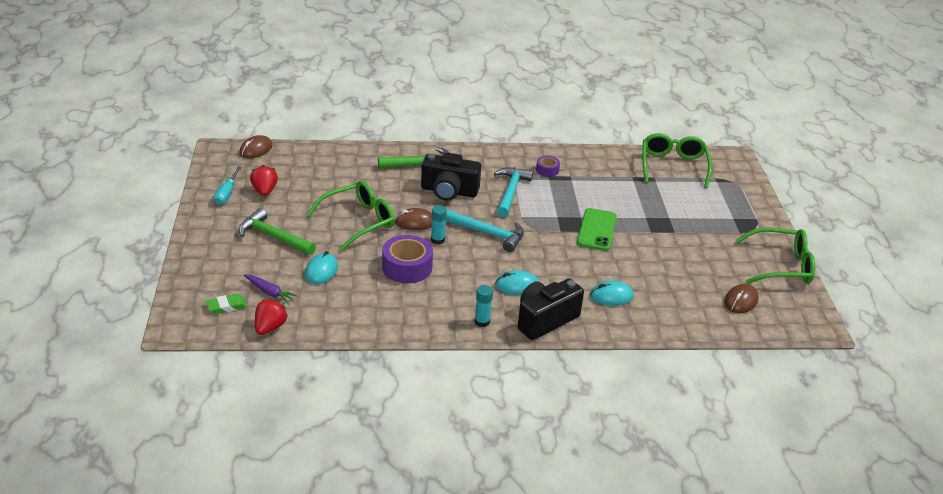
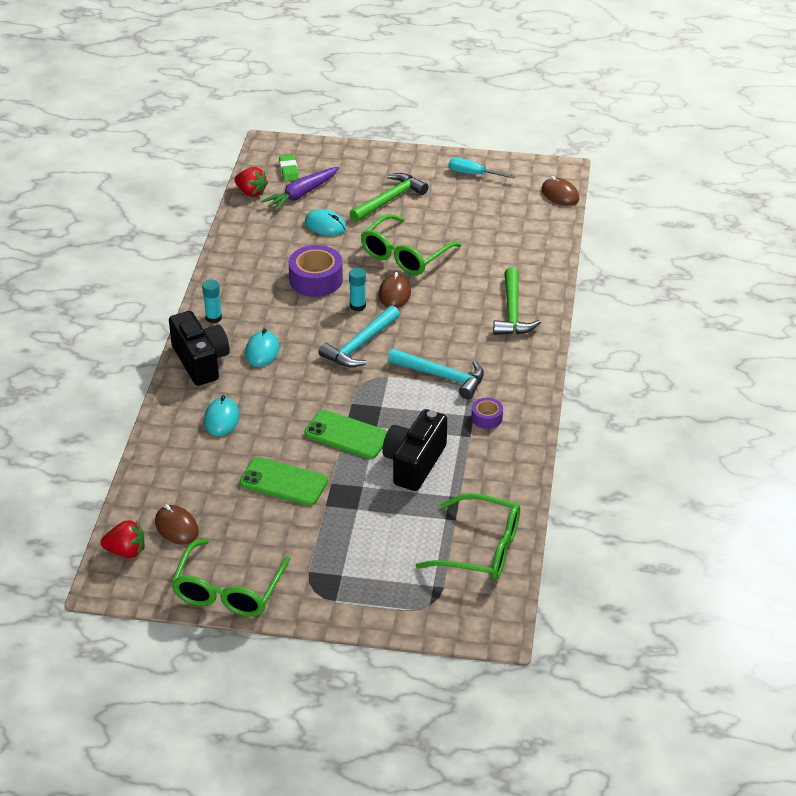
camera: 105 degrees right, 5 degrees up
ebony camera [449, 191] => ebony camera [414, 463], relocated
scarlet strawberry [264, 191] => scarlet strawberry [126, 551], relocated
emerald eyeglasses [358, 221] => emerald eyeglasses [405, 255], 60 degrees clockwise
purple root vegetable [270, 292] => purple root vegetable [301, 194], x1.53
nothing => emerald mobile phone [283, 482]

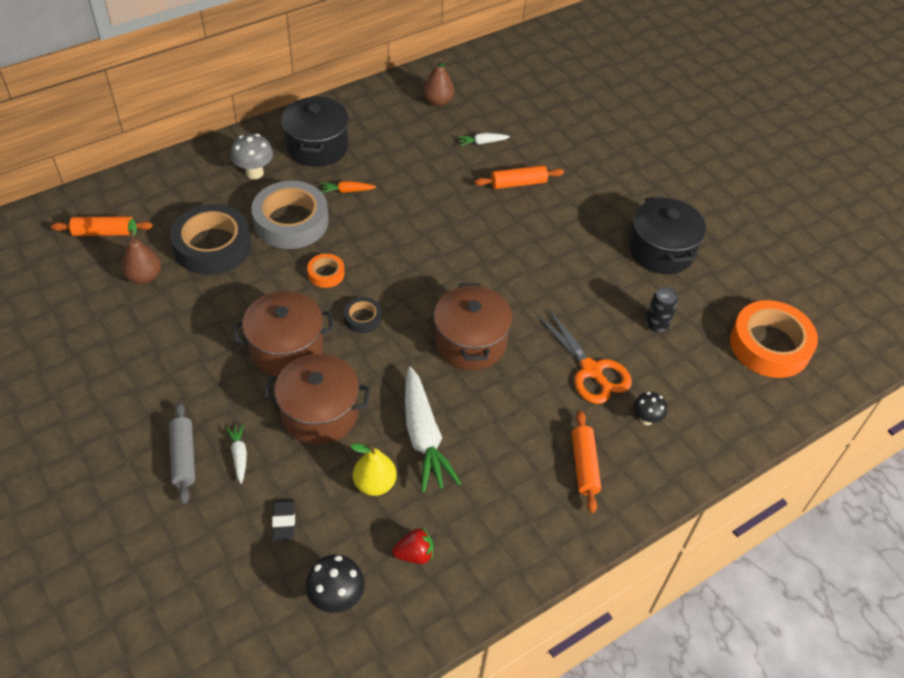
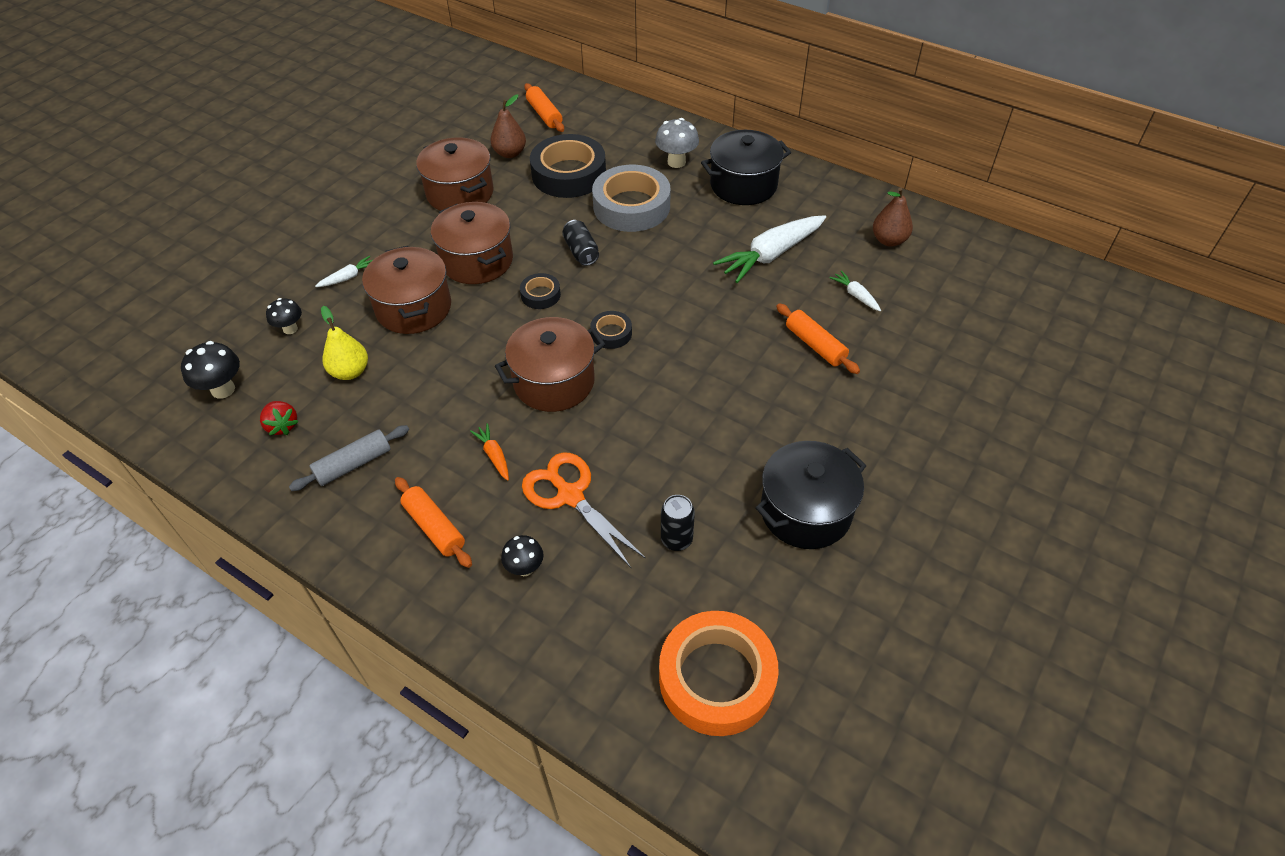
camera: 70 degrees right, 0 degrees up
orange root vegetable [347, 191] => orange root vegetable [494, 455], relocated
orange tape [326, 274] => ebony can [581, 251]
orange scissors [591, 370] => orange scissors [570, 495], 105 degrees clockwise
pure white root vegetable [424, 437] => pure white root vegetable [770, 255], relocated
gray pastry roller [183, 457] => gray pastry roller [353, 464], relocated
orange pastry roller [584, 465] => orange pastry roller [434, 527], 75 degrees clockwise
ebony gum eraser [284, 522] => ebony toadstool [290, 329]
nothing => dark brown cooking pot [460, 193]
nothing => ebony tape [611, 333]

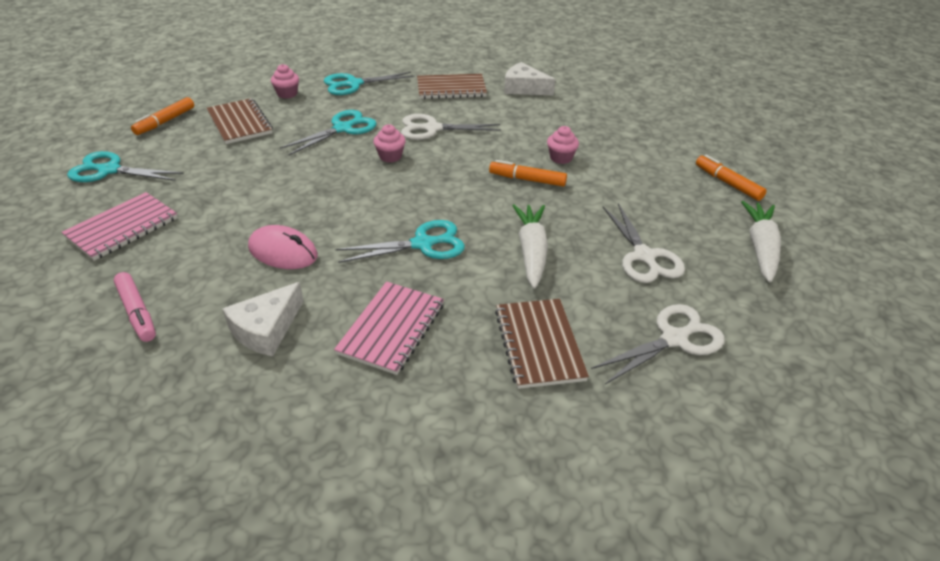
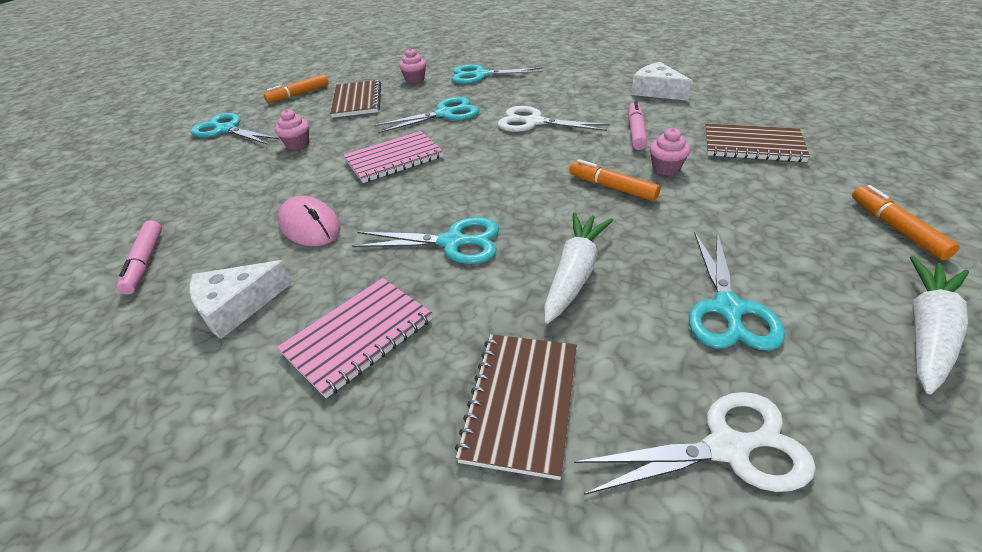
camera: 25 degrees right, 0 degrees up
dark brown notepad [451, 89] => dark brown notepad [752, 145], relocated
rose-pink muffin [390, 156] => rose-pink muffin [297, 144], relocated
rose-pink notepad [123, 228] => rose-pink notepad [394, 159], relocated
pure white scissors [644, 256] => aqua scissors [728, 309]
nothing => rose-pink marker pen [636, 132]

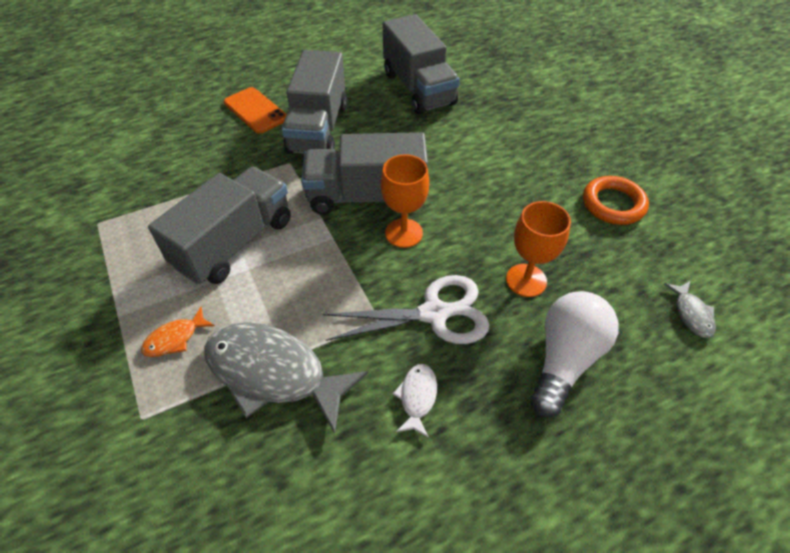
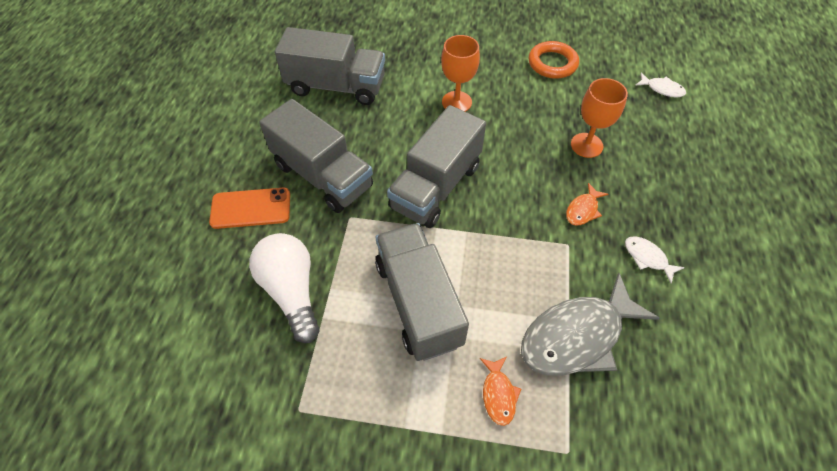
camera: 55 degrees left, 5 degrees up
orange chalice [404, 233] => orange chalice [456, 102], relocated
pure white scissors [434, 313] => orange fish figure [583, 210]
gray fish figure [691, 314] => pure white fish figure [662, 89]
pure white bulb [564, 359] => pure white bulb [291, 291], relocated

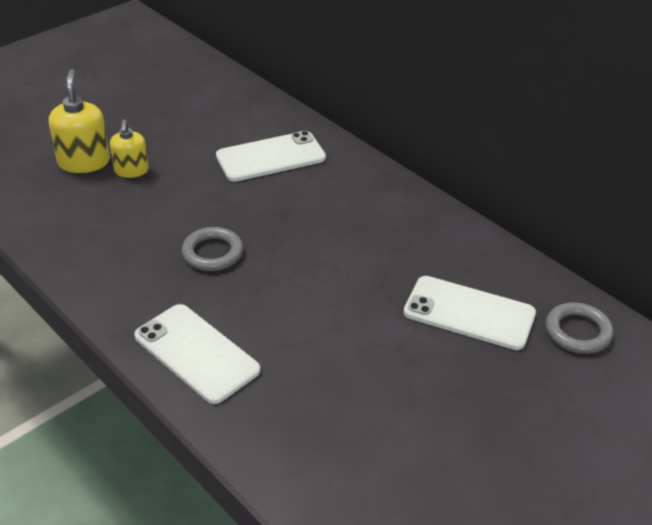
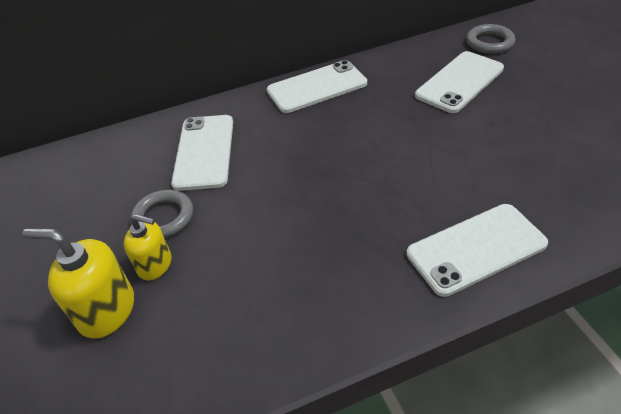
camera: 65 degrees left, 5 degrees up
gray hoop [212, 253] => gray hoop [163, 217], relocated
nothing => pure white mobile phone [317, 87]

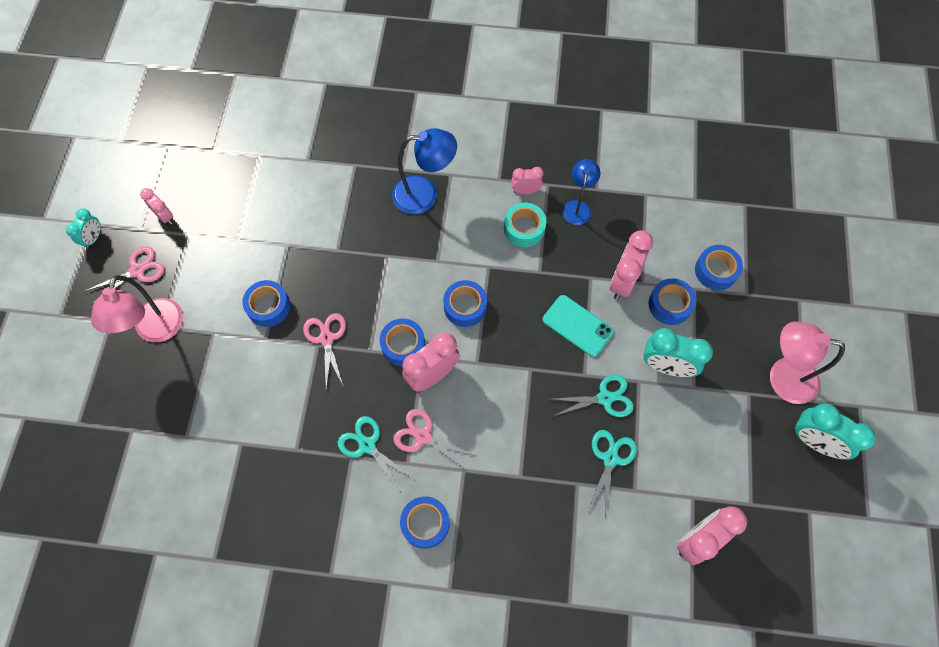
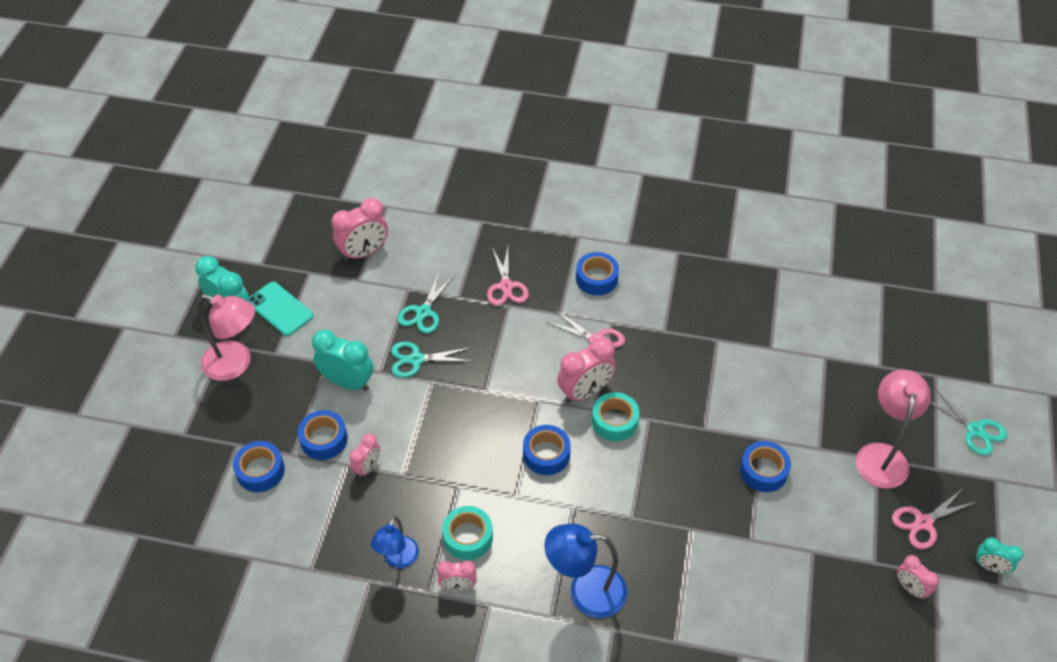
camera: 175 degrees left, 15 degrees down
aqua bedside clock [93, 238] => aqua bedside clock [990, 566], 90 degrees counterclockwise
rose-pink bedside clock [623, 281] => rose-pink bedside clock [367, 467], x0.58
aqua mobile phone [577, 325] => aqua mobile phone [280, 309], relocated
rose-pink scissors [326, 338] => rose-pink scissors [506, 286], relocated
blue tape [403, 345] => aqua tape [614, 421]
aqua scissors [367, 445] => aqua scissors [975, 430], relocated

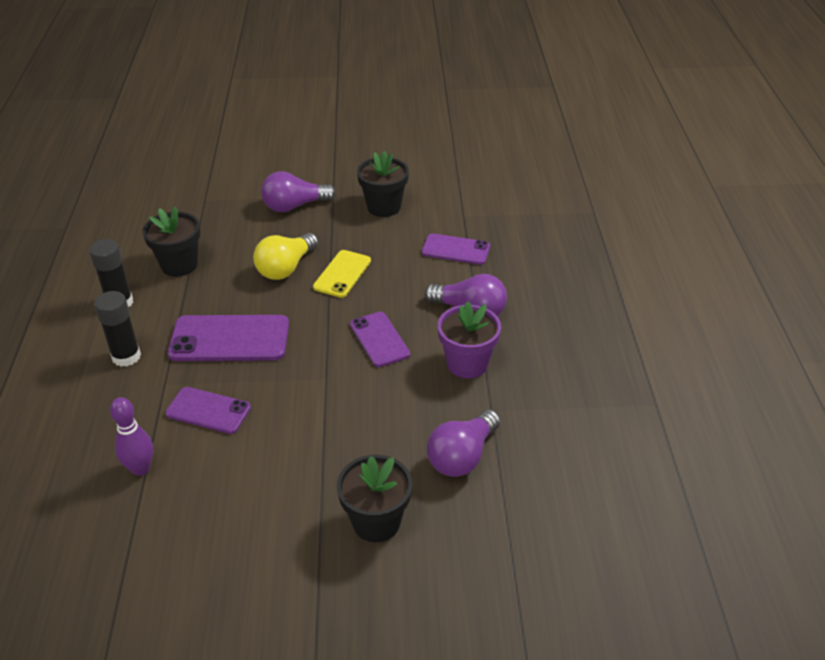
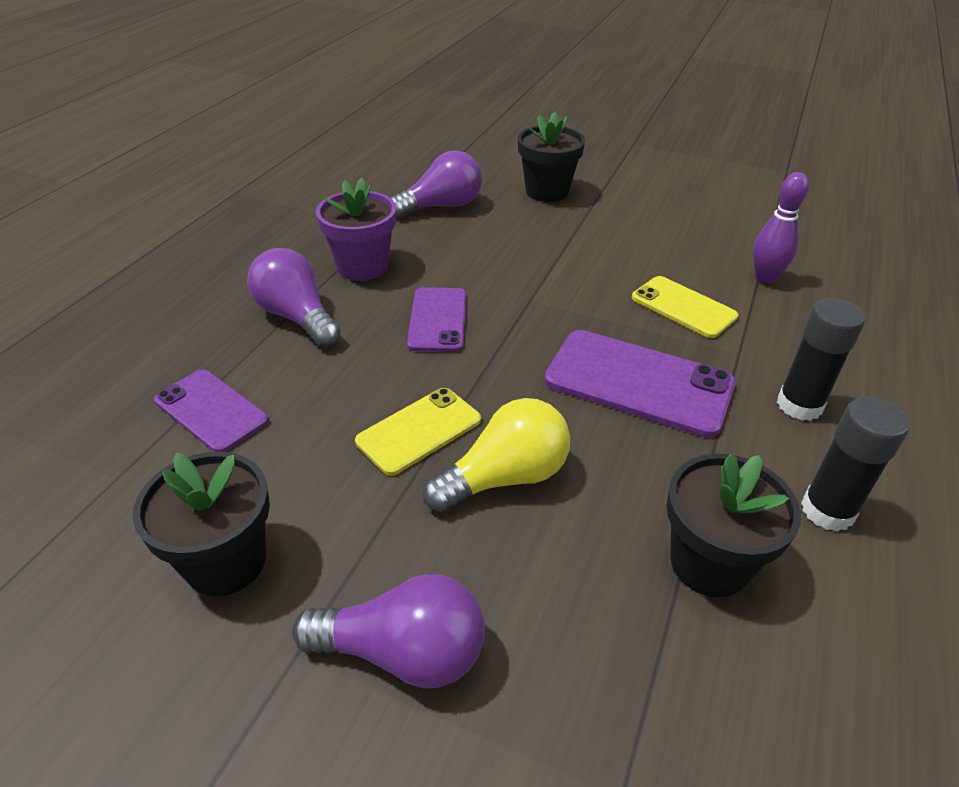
camera: 155 degrees left, 0 degrees up
purple mobile phone [208, 411] => yellow mobile phone [683, 307]

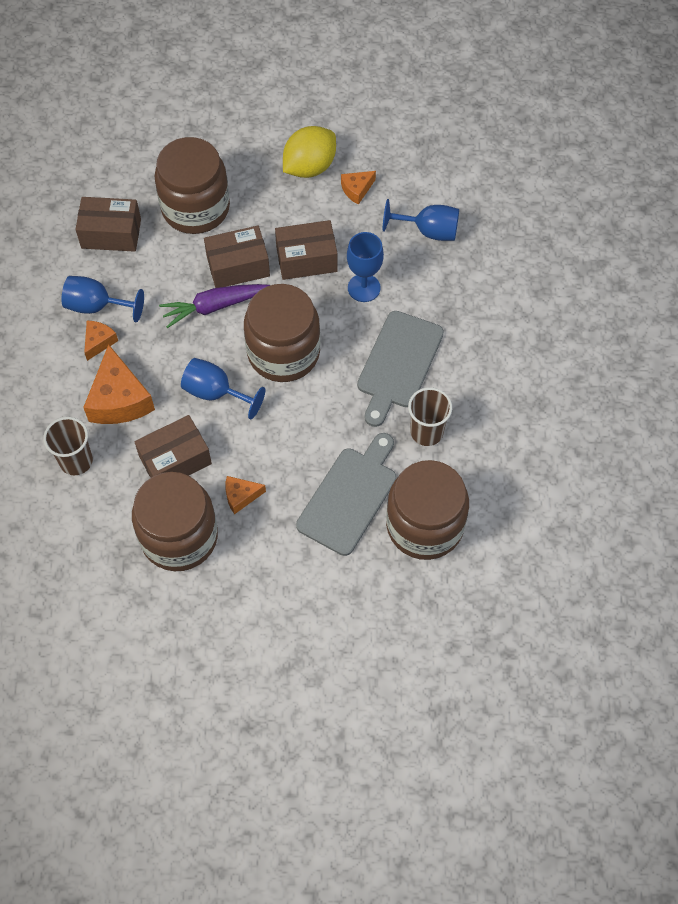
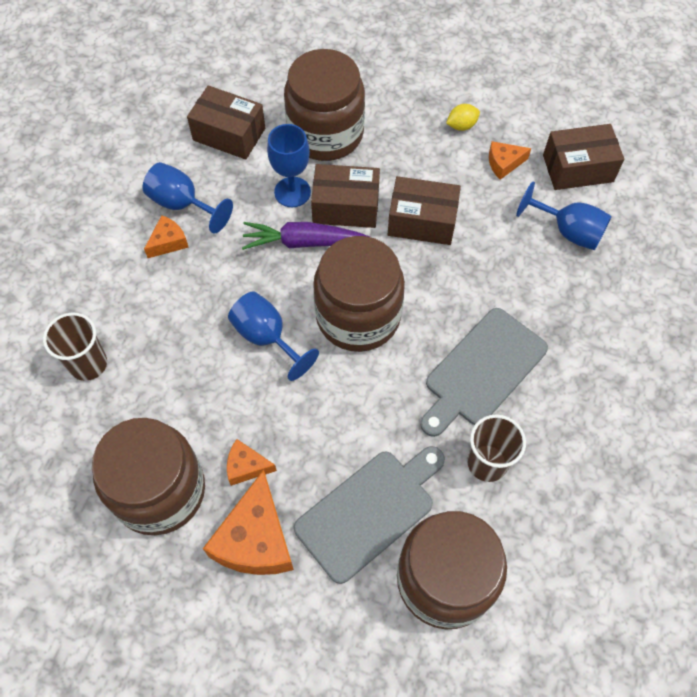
camera: 20 degrees right, 0 degrees up
yellow lemon [309, 167] => yellow lemon [461, 125], x0.48
blue chalice [364, 288] => blue chalice [292, 192], relocated
orange cheese wedge [119, 399] => orange cheese wedge [256, 539], relocated
dark brown box [175, 460] => dark brown box [578, 168], relocated

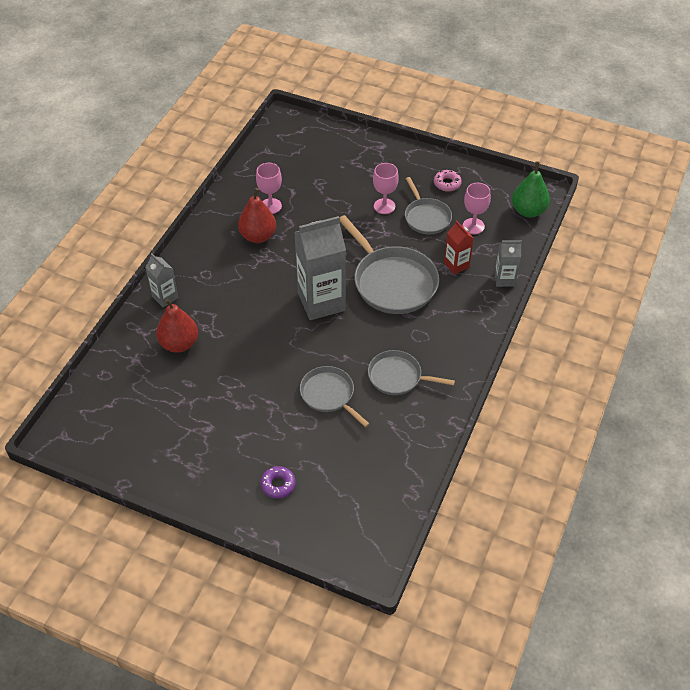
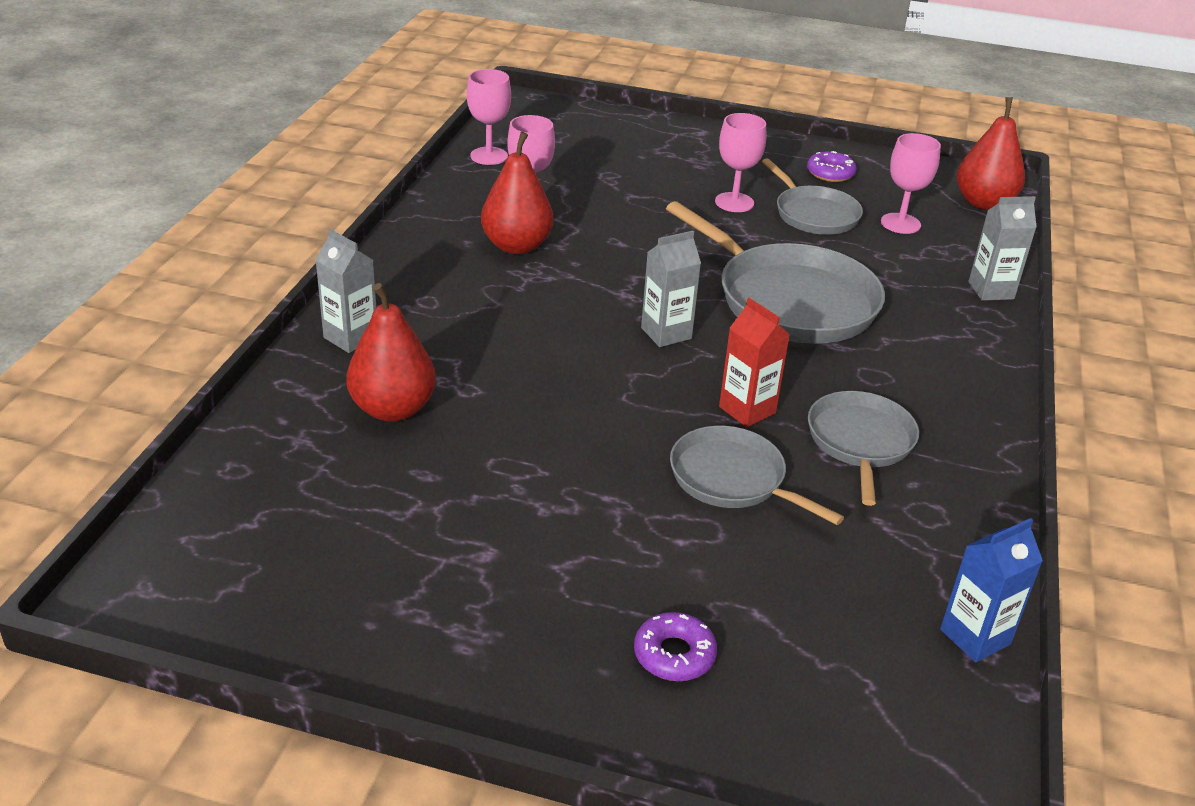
camera: 10 degrees left, 15 degrees down
emerald pear [528, 211] => scarlet pear [983, 203]
rose-pink doughnut [447, 183] => purple doughnut [830, 173]
gray carton [321, 302] => gray carton [666, 333], x0.50
scarlet carton [456, 265] => scarlet carton [747, 410], relocated
gray skillet [397, 377] => gray skillet [860, 442], 90 degrees clockwise
nothing => rose-pink chalice [489, 156]
nothing => blue carton [975, 637]

